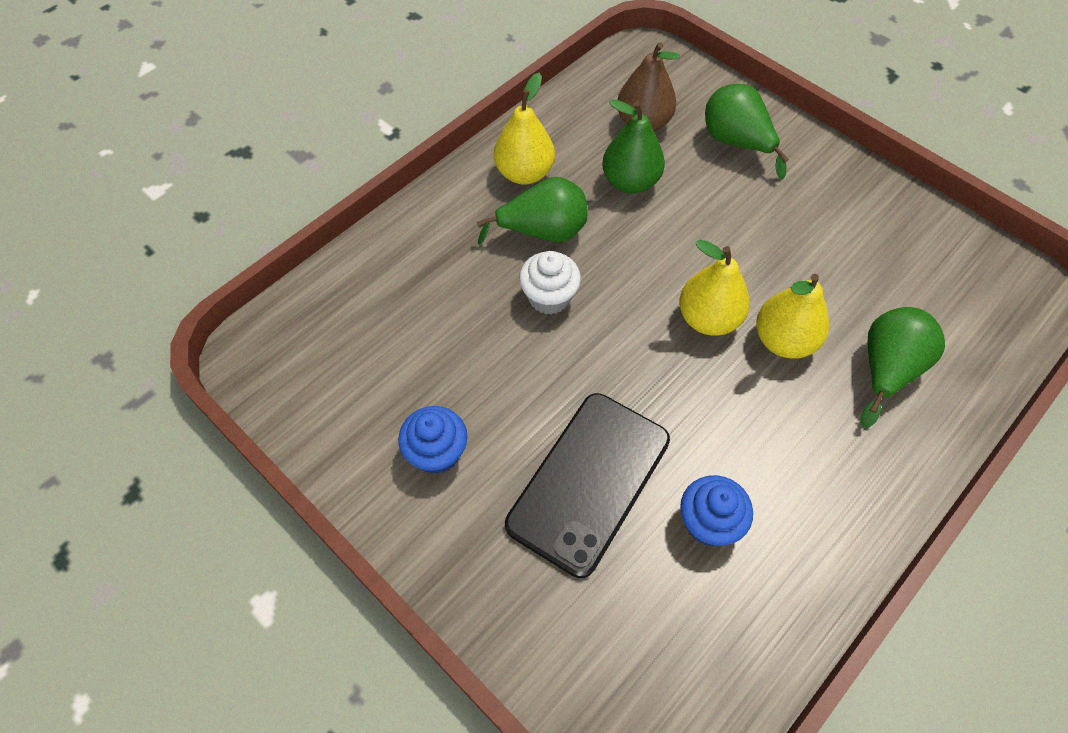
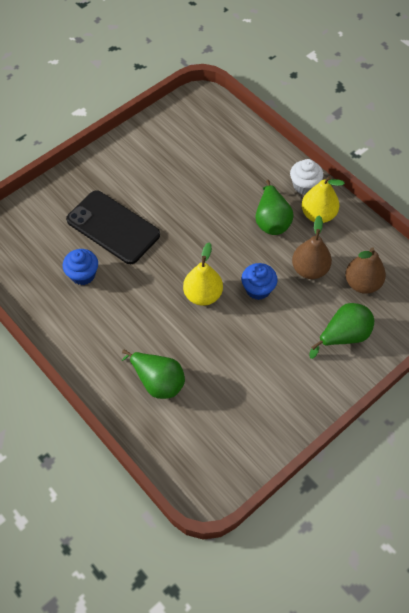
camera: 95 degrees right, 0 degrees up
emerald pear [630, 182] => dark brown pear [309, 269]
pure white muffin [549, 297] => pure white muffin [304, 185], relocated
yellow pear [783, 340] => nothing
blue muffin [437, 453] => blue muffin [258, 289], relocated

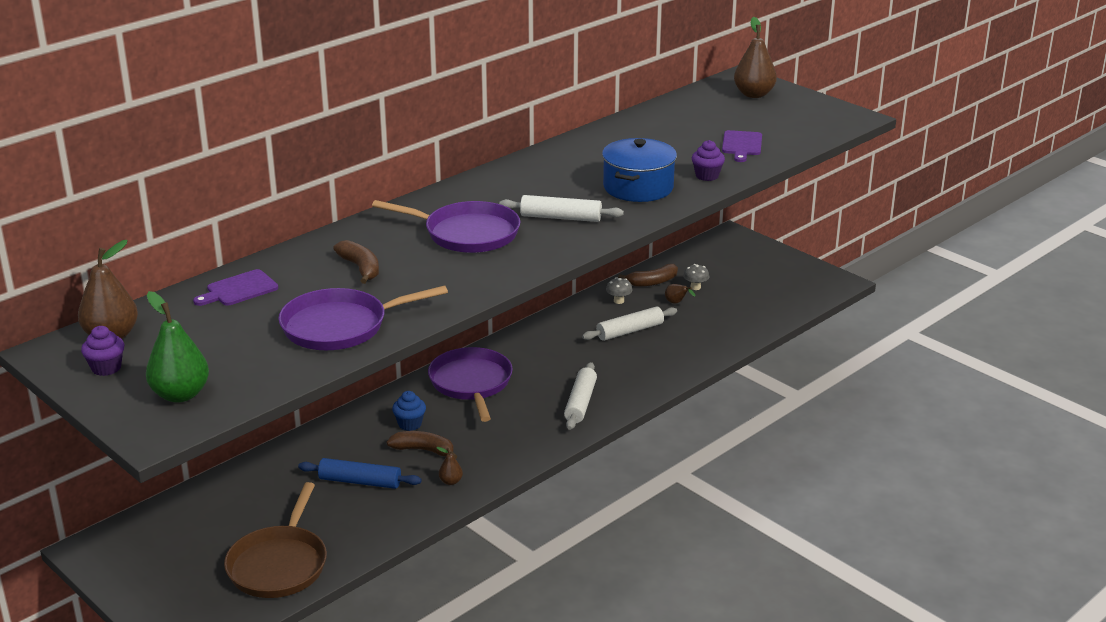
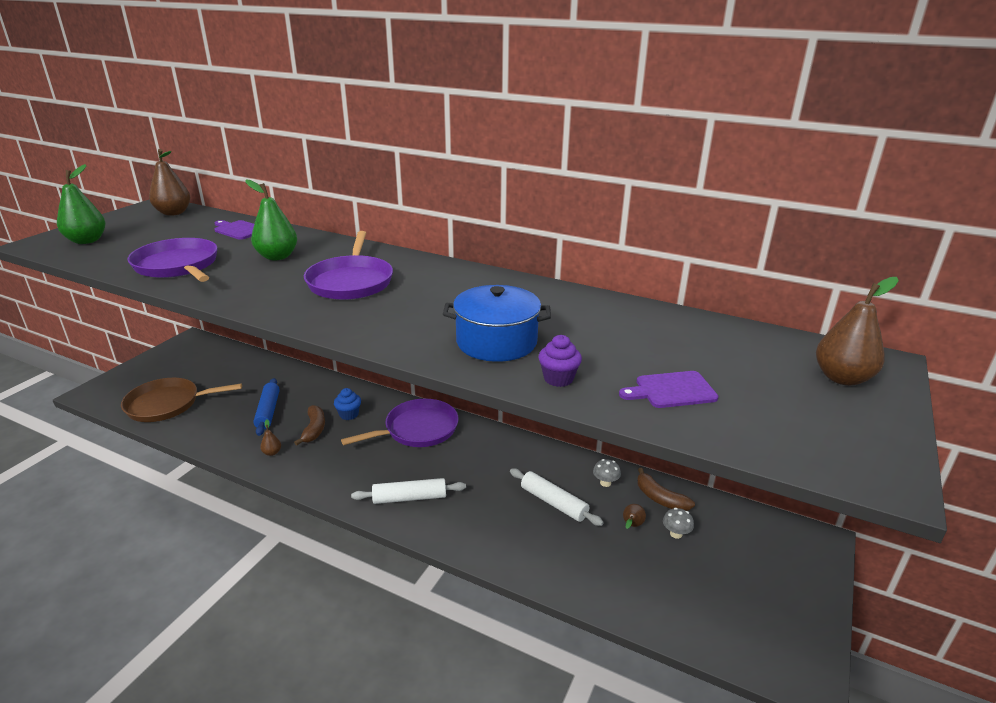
camera: 70 degrees right, 0 degrees up
pure white pastry roller [561, 217] => nothing
dark brown toy banana [361, 268] => emerald pear [277, 257]
purple muffin [106, 368] => nothing

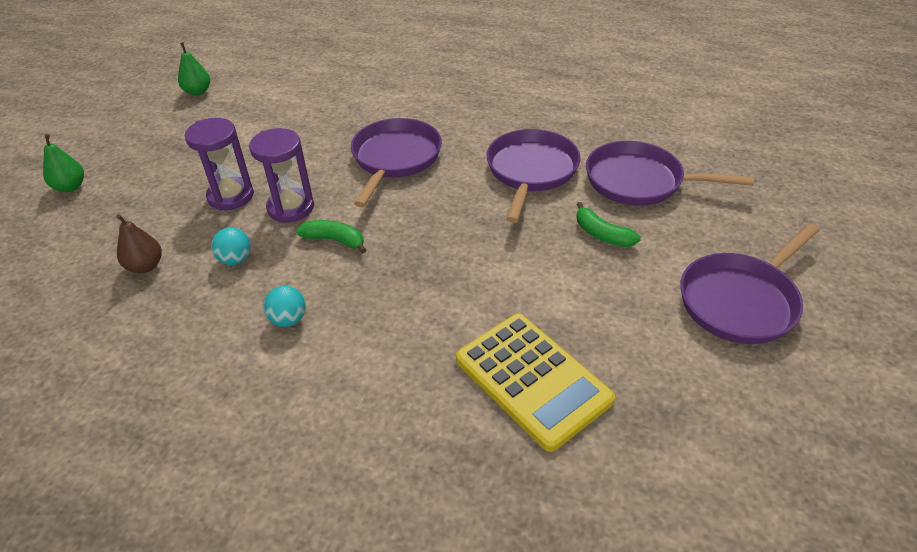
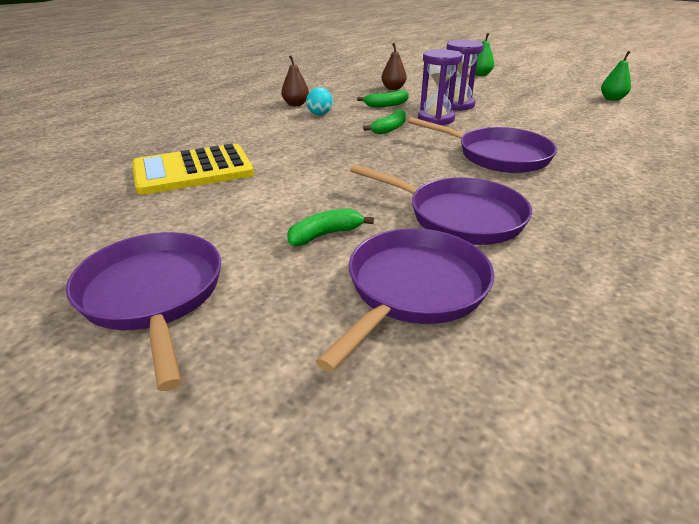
camera: 105 degrees right, 10 degrees down
aqua ball [235, 259] => emerald toy banana [386, 105]
nothing => dark brown pear [295, 104]

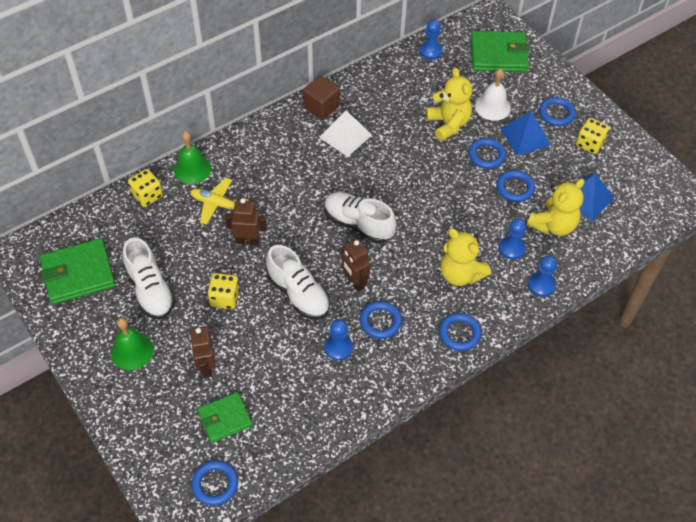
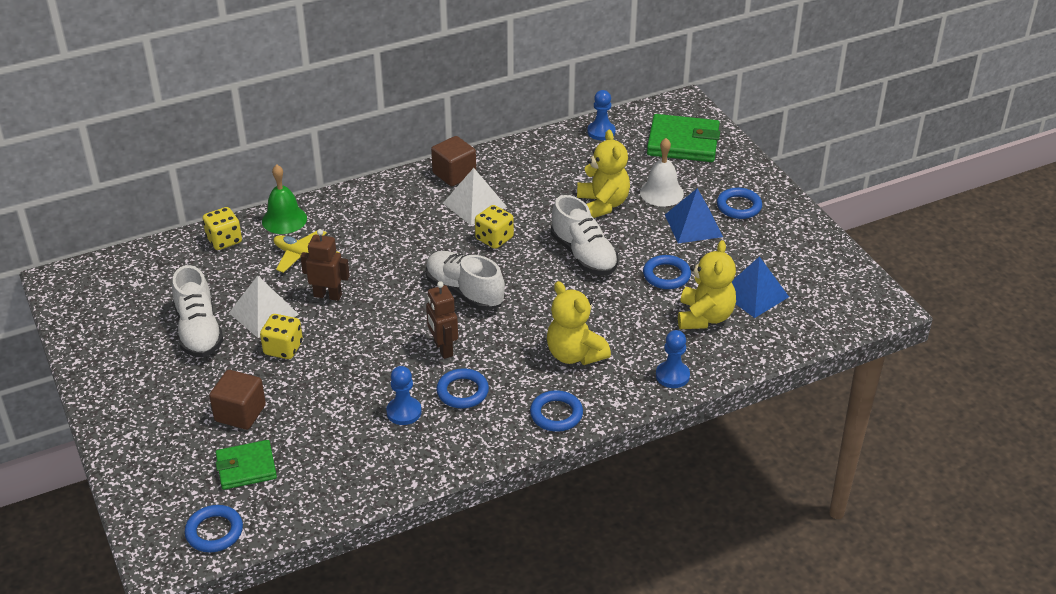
camera: 10 degrees right, 15 degrees down
yellow game die [589, 144] => yellow game die [494, 238], relocated
blue hoop [486, 155] => nothing
yellow teddy bear [553, 225] => yellow teddy bear [704, 317], 45 degrees counterclockwise
blue chess pawn [511, 248] => nothing
emerald card wallet [78, 274] => nothing
pure white shoe [298, 293] => pure white shoe [583, 255], relocated
emerald school bell [132, 351] => nothing
dark brown robot [206, 366] => dark brown solid cube [240, 413]
nothing => pure white pyramid [264, 313]

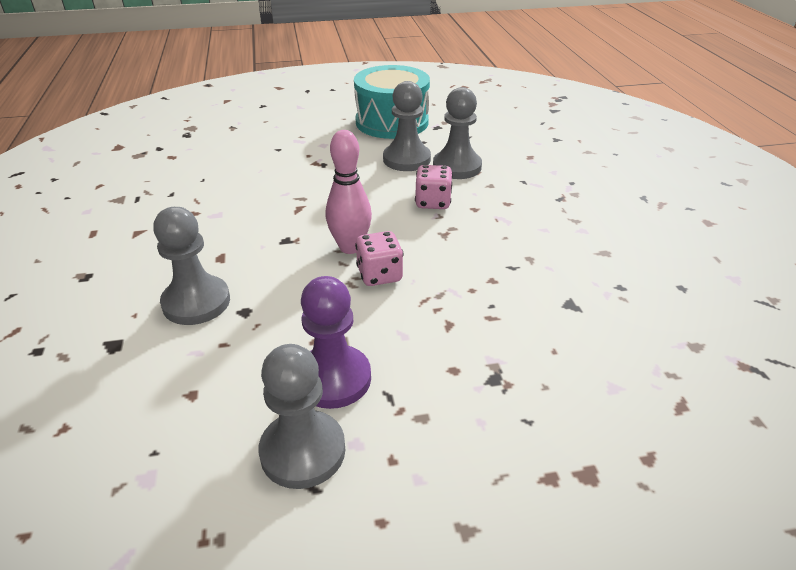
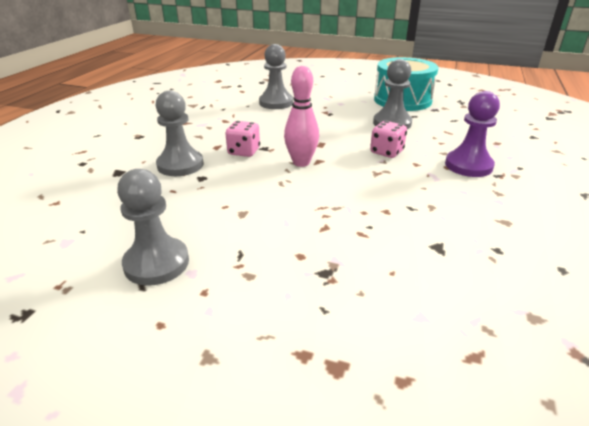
camera: 30 degrees right, 5 degrees down
gray chess pawn [457, 167] => gray chess pawn [276, 103], relocated
rose-pink game die [379, 275] => rose-pink game die [244, 152], relocated
purple chess pawn [333, 378] => purple chess pawn [468, 165], relocated

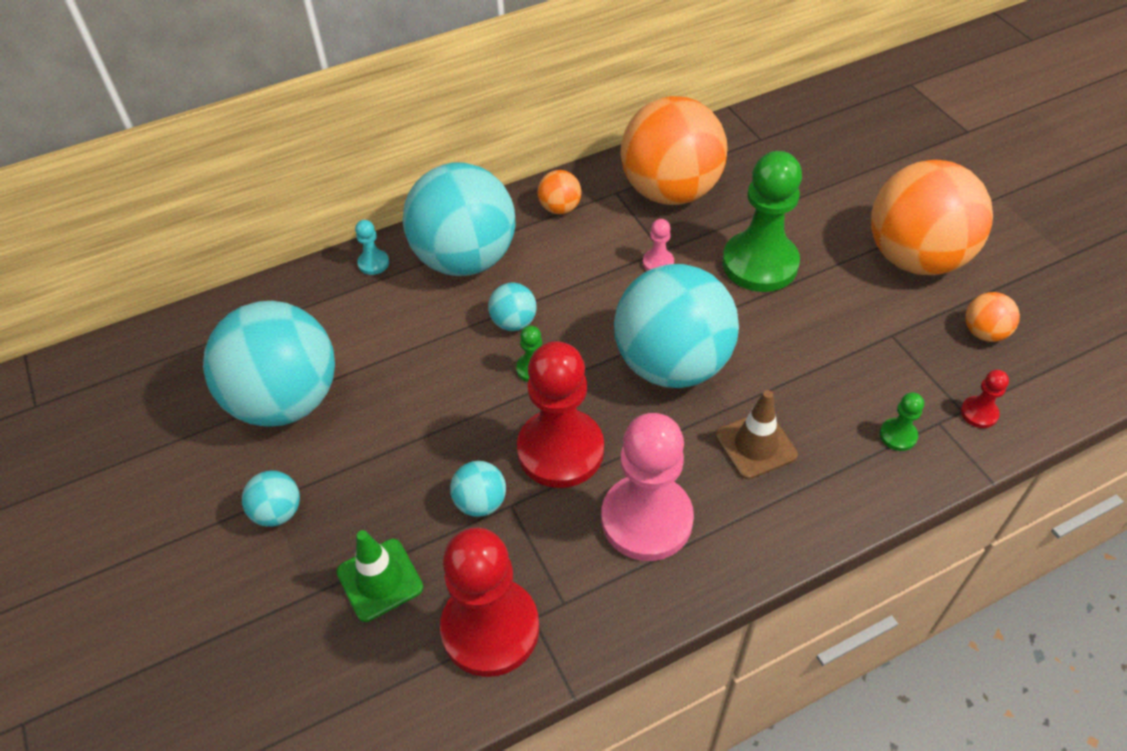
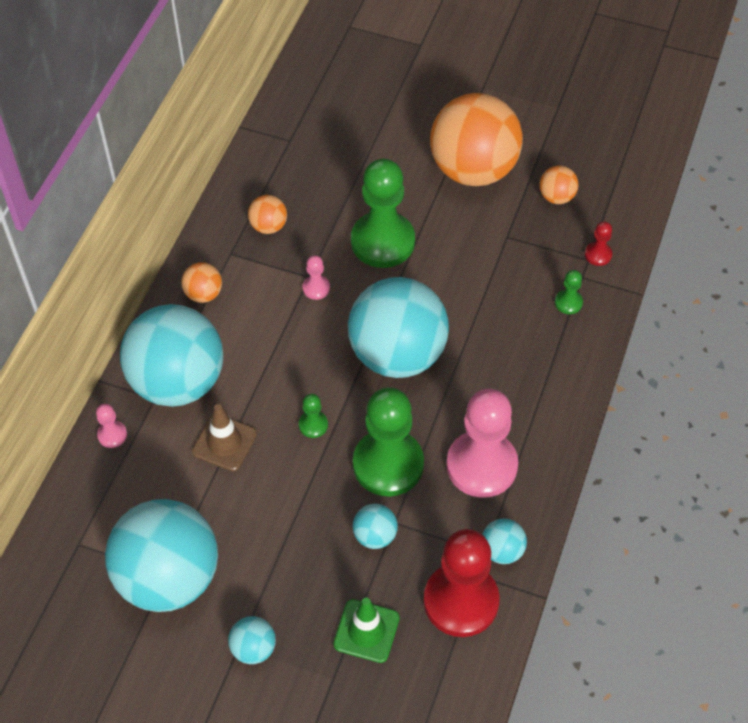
camera: 45 degrees left, 5 degrees up
orange ball [670, 191] => orange ball [268, 226], x0.42
aqua chess pawn [373, 263] => rose-pink chess pawn [112, 435]
aqua ball [513, 322] => aqua ball [502, 550], relocated
scarlet chess pawn [560, 450] => emerald chess pawn [388, 464]
dark brown safety cone [755, 445] => dark brown safety cone [224, 443], relocated

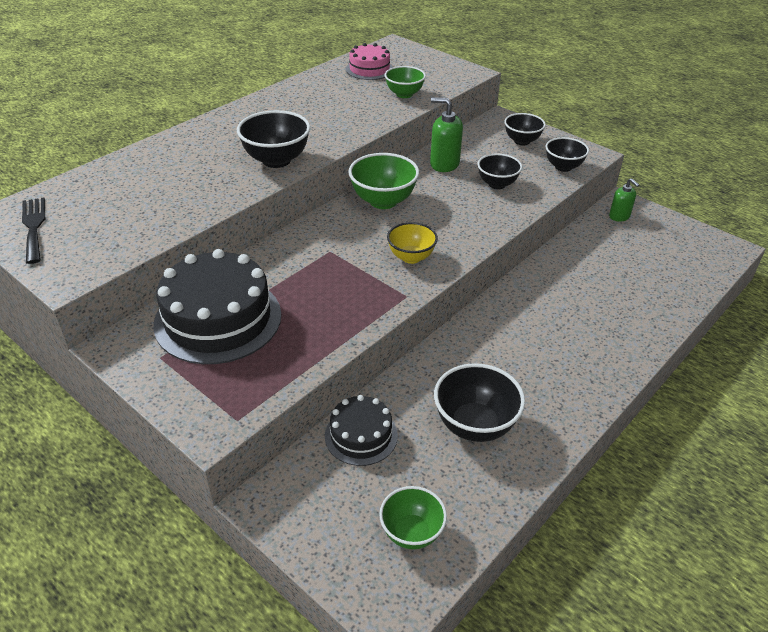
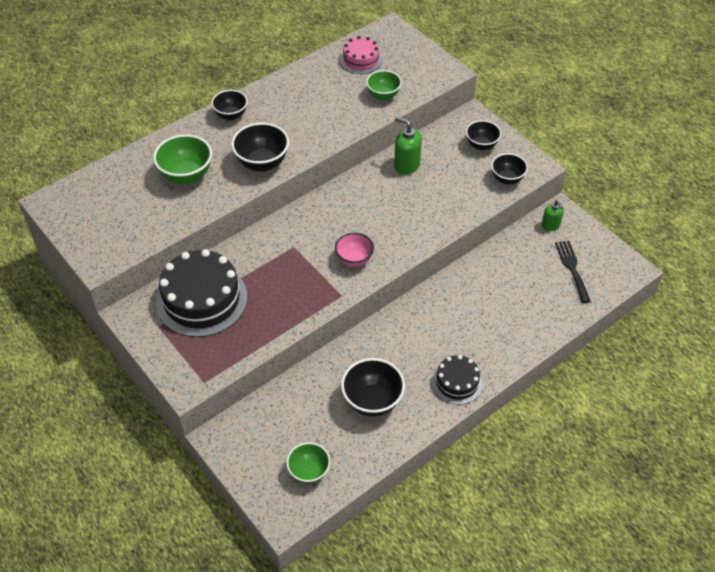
camera: 10 degrees right, 10 degrees up
emerald serving bowl [383, 201] => emerald serving bowl [186, 175], relocated
ebony serving bowl [497, 184] => ebony serving bowl [231, 115], relocated
ebony fork [34, 227] => ebony fork [572, 268], relocated
yellow serving bowl [411, 257] => rose-pink serving bowl [354, 260]
ebony gateau [361, 435] => ebony gateau [457, 382], relocated

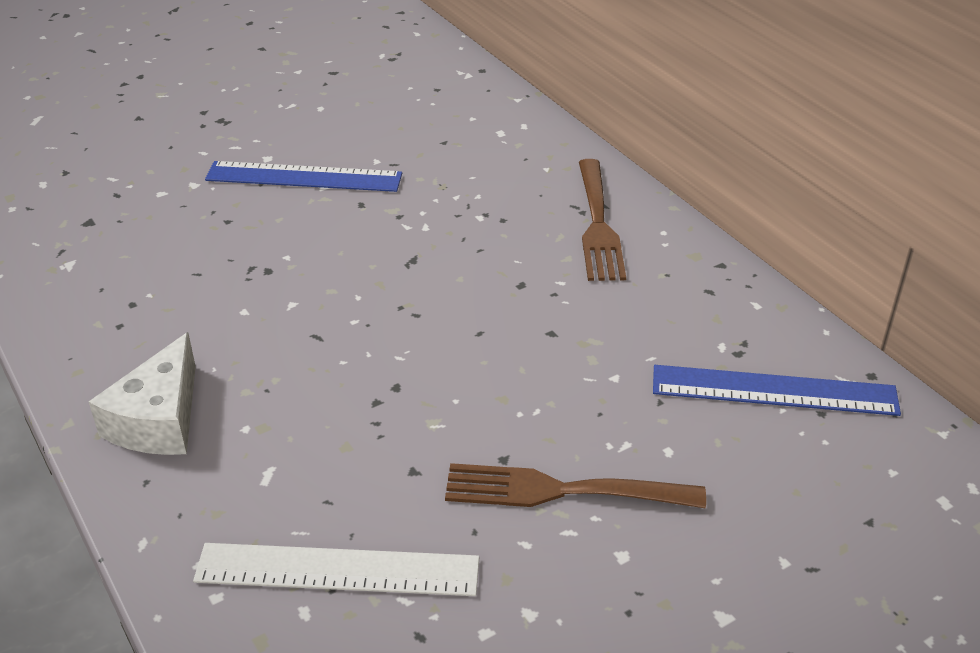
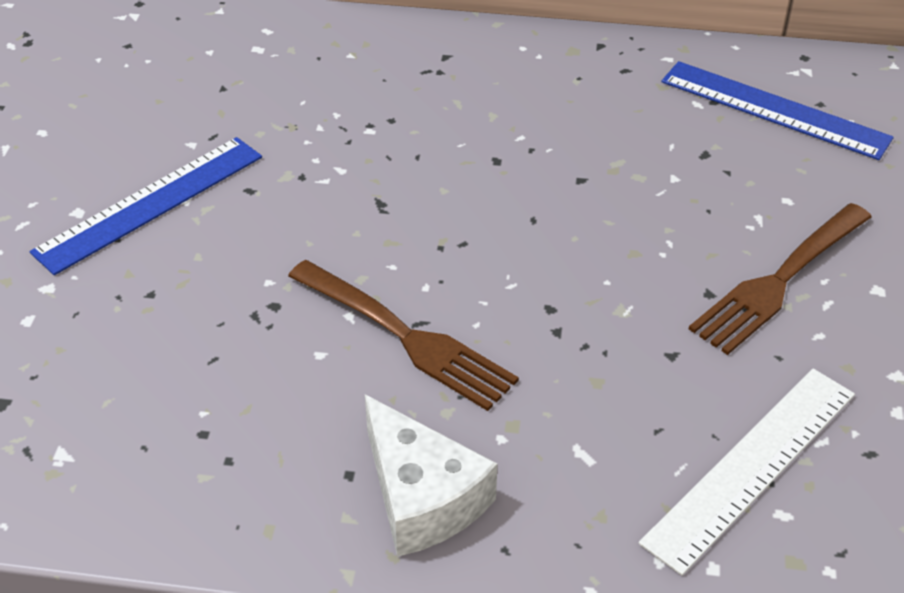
camera: 50 degrees left, 5 degrees up
dark brown fork [597, 224] => dark brown fork [404, 336], relocated
blue measuring stick [774, 390] => blue measuring stick [774, 109], 75 degrees clockwise

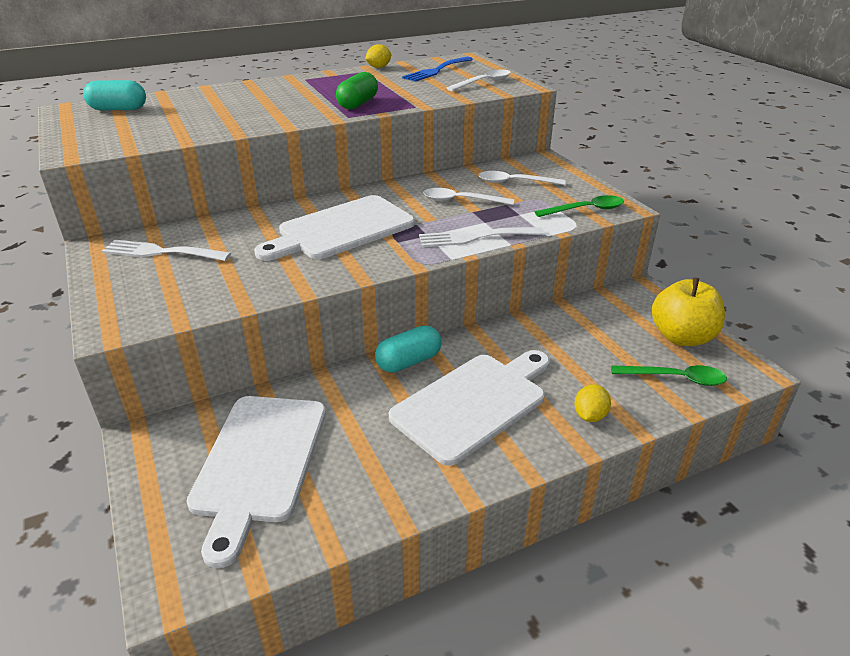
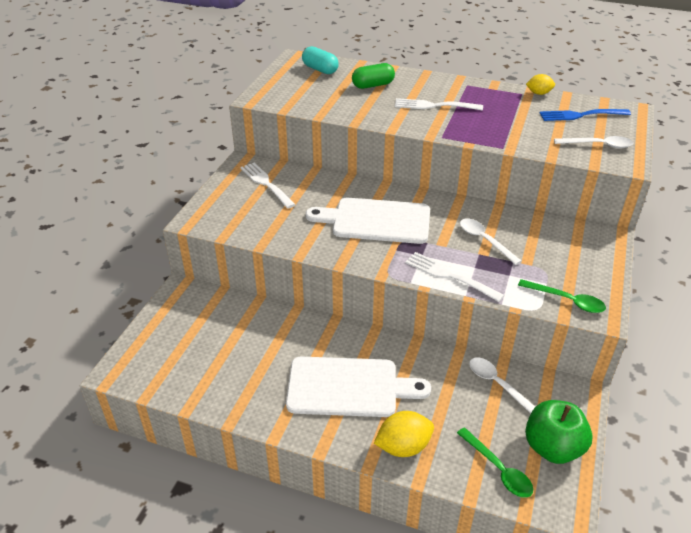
camera: 45 degrees right, 5 degrees up
emerald pill shape [358, 104] => emerald pill shape [373, 85], relocated
pure white tablespoon [514, 182] => pure white tablespoon [498, 384], relocated
yellow apple fruit [681, 337] => emerald apple fruit [552, 447]
aqua pill shape [408, 361] => nothing
yellow lemon [590, 416] => yellow lemon [403, 446], x1.58
pure white bread board [259, 462] => nothing
nothing => pure white fork [433, 106]

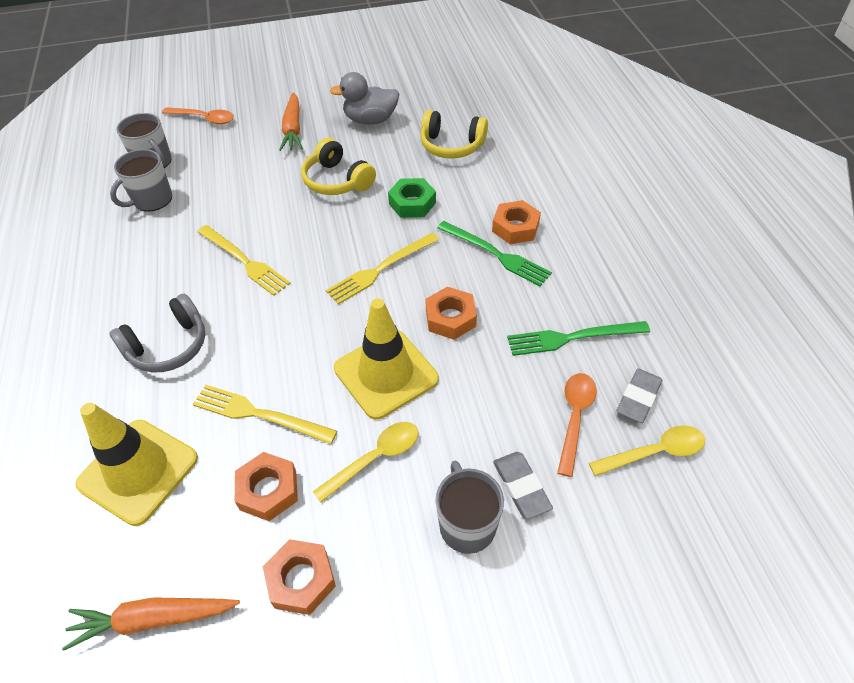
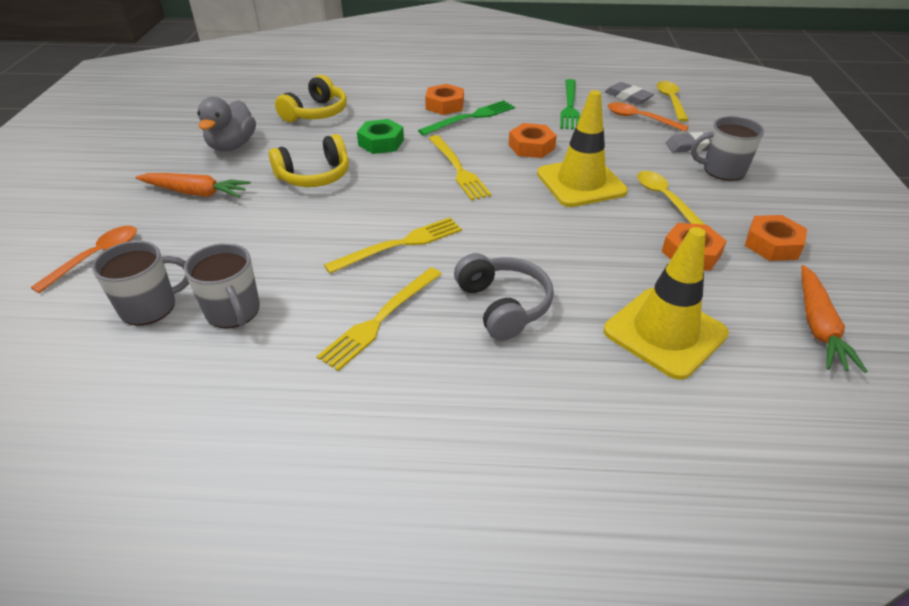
camera: 75 degrees left, 10 degrees down
yellow fork [259, 414] => yellow fork [380, 319], relocated

